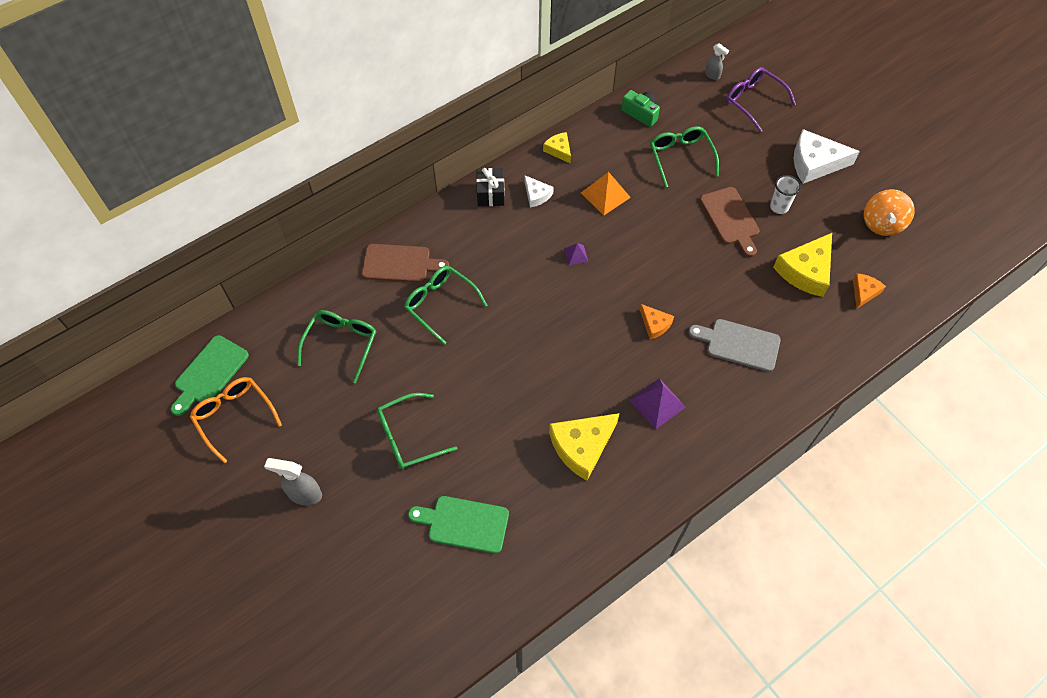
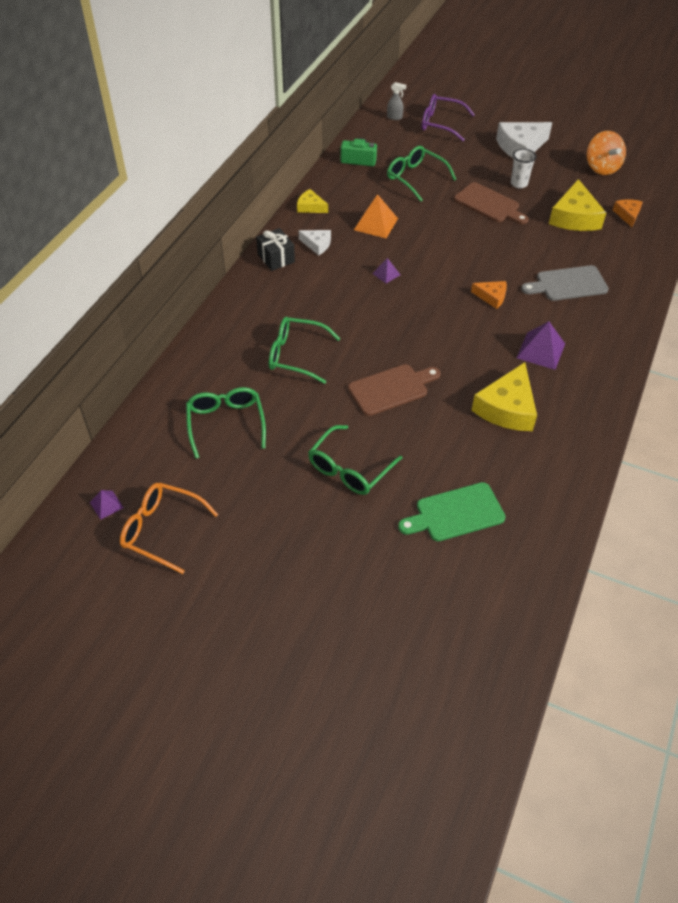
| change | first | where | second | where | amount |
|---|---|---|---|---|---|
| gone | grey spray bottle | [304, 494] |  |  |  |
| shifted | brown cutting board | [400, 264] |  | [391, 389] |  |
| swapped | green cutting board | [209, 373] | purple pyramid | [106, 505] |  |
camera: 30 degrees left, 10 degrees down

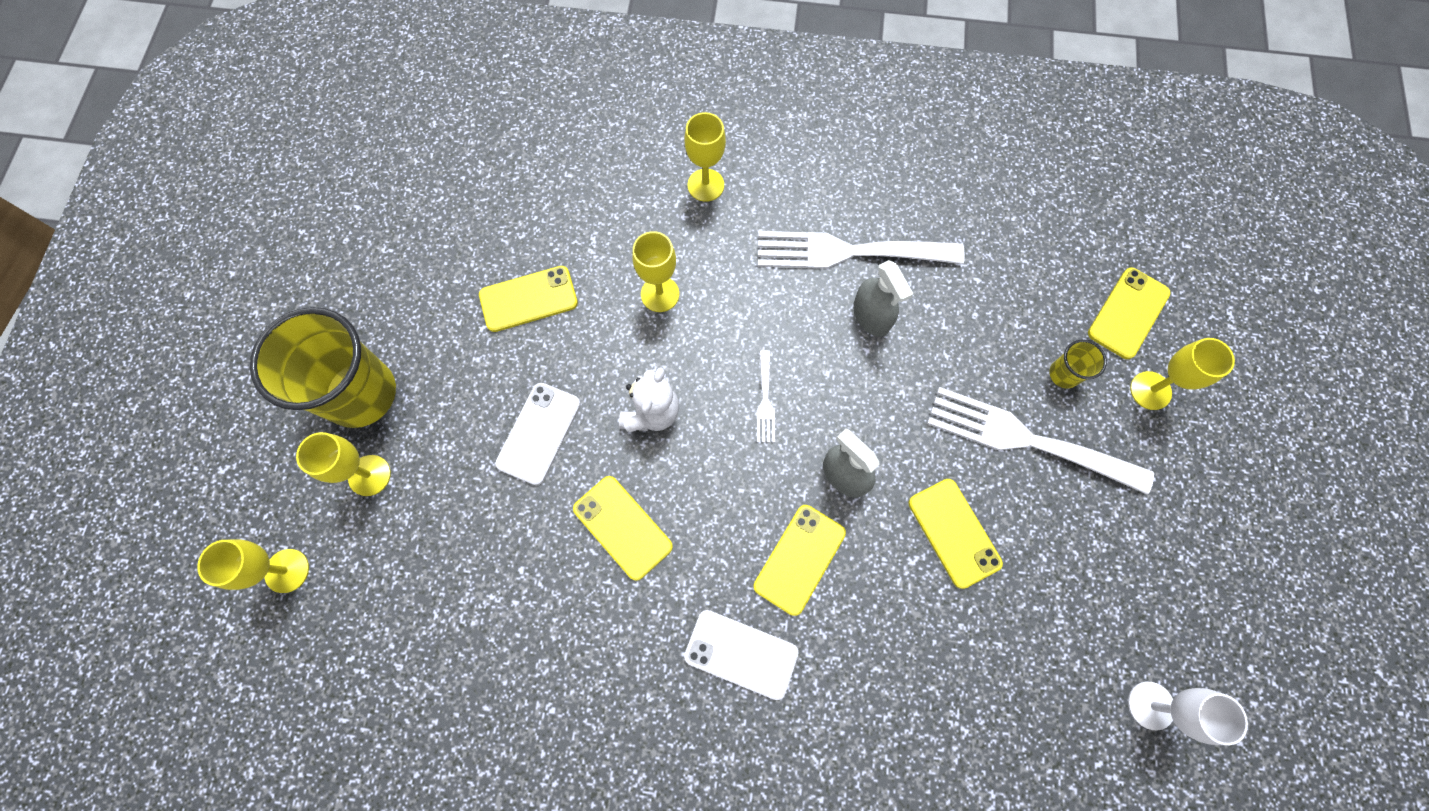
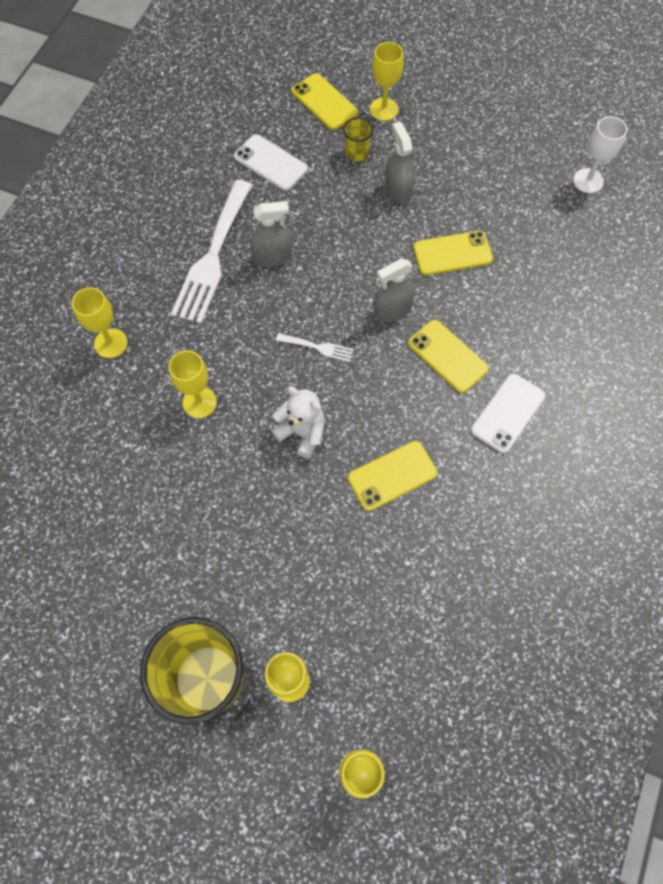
| change | first | where | second | where | amount |
|---|---|---|---|---|---|
| gone | yellow phone | [528, 299] |  |  |  |
| shifted | white phone | [539, 433] |  | [270, 163] |  |
| swapped | white fork | [1026, 440] | grey spray bottle | [398, 190] |  |
camera: 75 degrees left, 5 degrees down

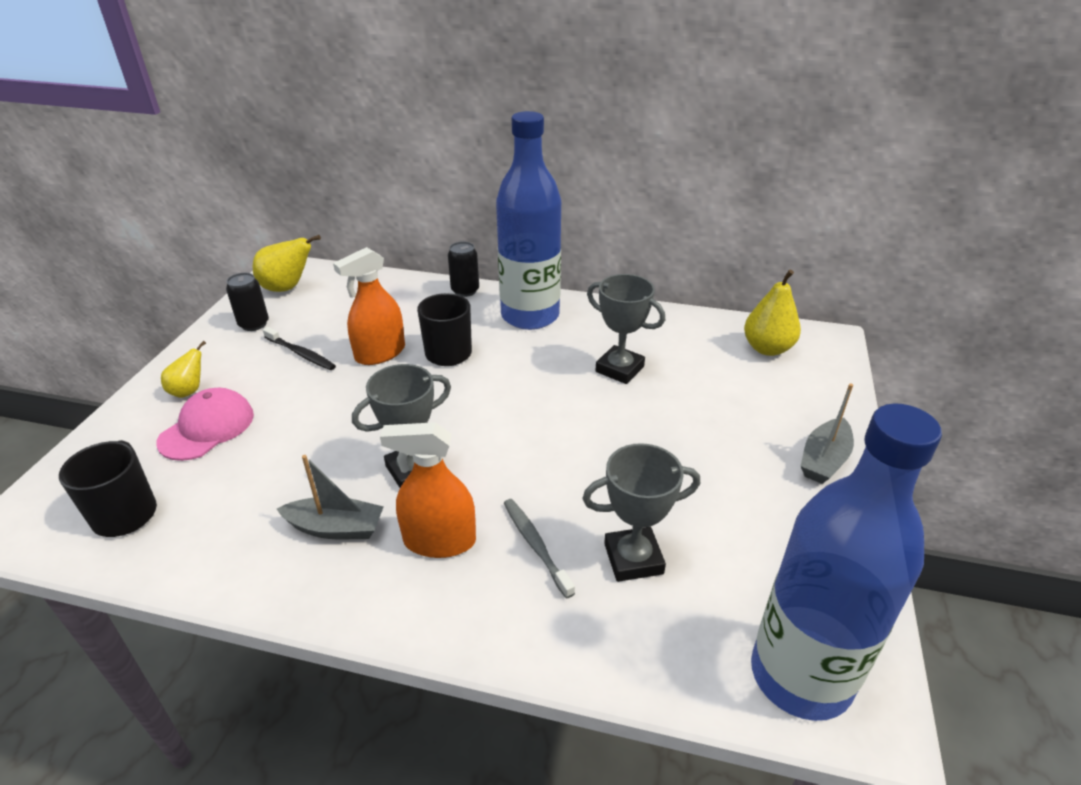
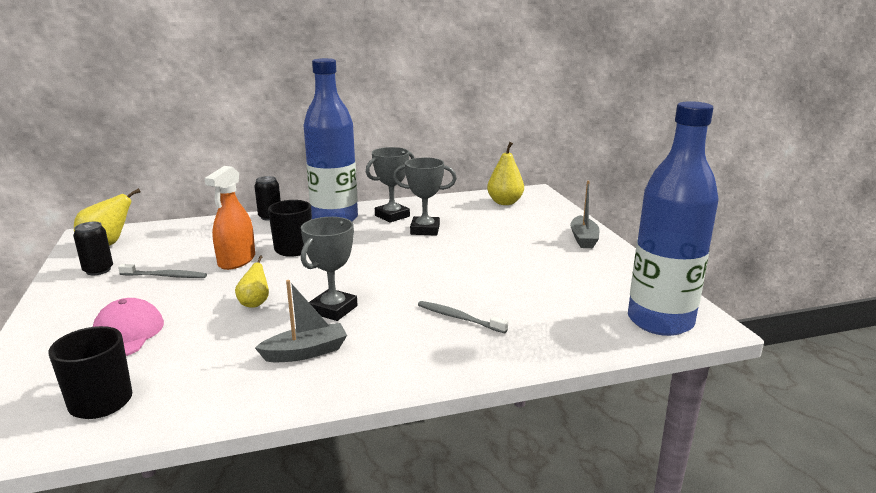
| change | first | where | second | where | amount |
|---|---|---|---|---|---|
| gone | orange spray bottle | [439, 541] |  |  |  |
| shifted | yellow pear | [189, 391] |  | [255, 303] |  |
| shifted | grey trophy | [633, 559] |  | [392, 216] |  |
| repainted | black toothbrush | [301, 354] | grey toothbrush | [165, 276] |  |
camera: 30 degrees left, 15 degrees down

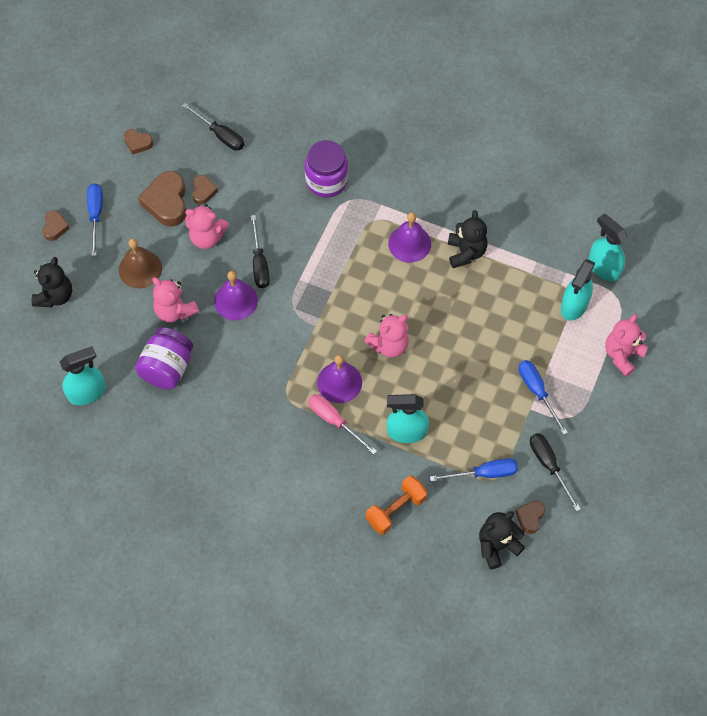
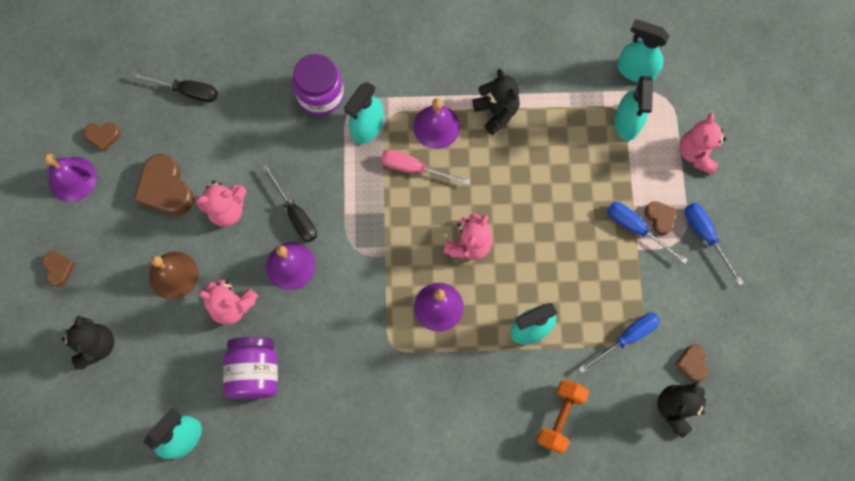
| change | first | where | second | where | amount |
|---|---|---|---|---|---|
| gone | black screwdriver | [549, 466] |  |  |  |
| new |  |  | purple bell | [72, 179] |  |
| new |  |  | turquoise spray bottle | [367, 127] |  |
| shifted | blue screwdriver | [96, 215] |  | [705, 236] |  |
| shifted | brown heart | [203, 191] |  | [659, 218] |  |
| shifted | pink screwdriver | [334, 421] |  | [414, 168] |  |
camera: 25 degrees left, 10 degrees up

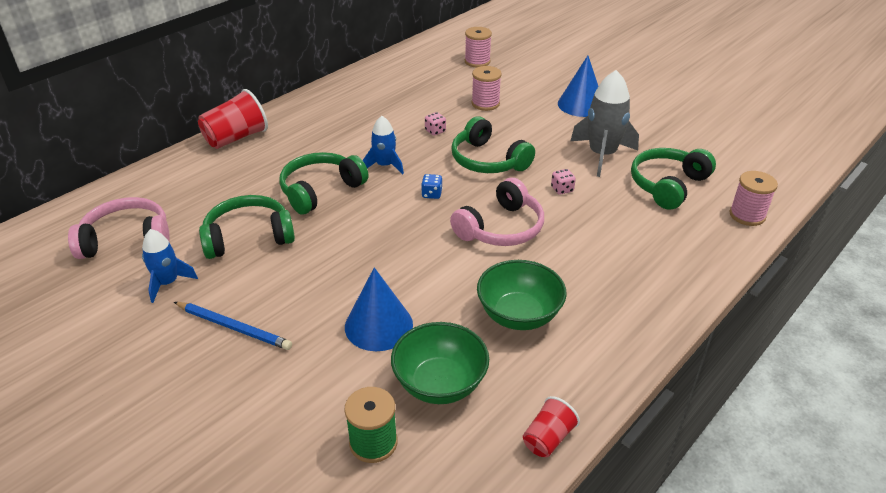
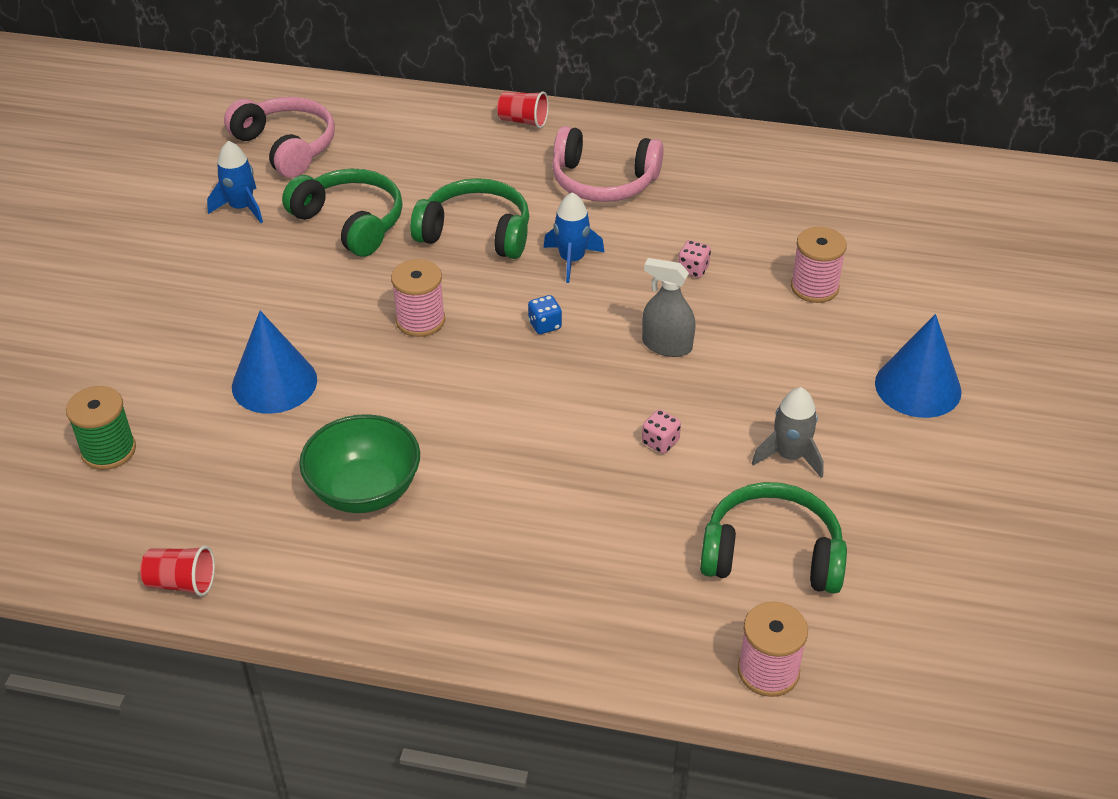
| change | first | where | second | where | amount |
|---|---|---|---|---|---|
| gone | blue pencil | [234, 327] |  |  |  |
| gone | green bowl | [440, 384] |  |  |  |
| shifted | pink headphones | [501, 228] |  | [603, 181] |  |
| shifted | pink spool | [477, 62] |  | [420, 321] |  |
| swapped | green headphones | [488, 160] | grey spray bottle | [667, 345] |  |
| scaled | red cup | [236, 138] |  | [523, 121] | x0.57 |
| scaled | grey rocket | [602, 155] |  | [790, 456] | x0.60 |
camera: 60 degrees right, 5 degrees up

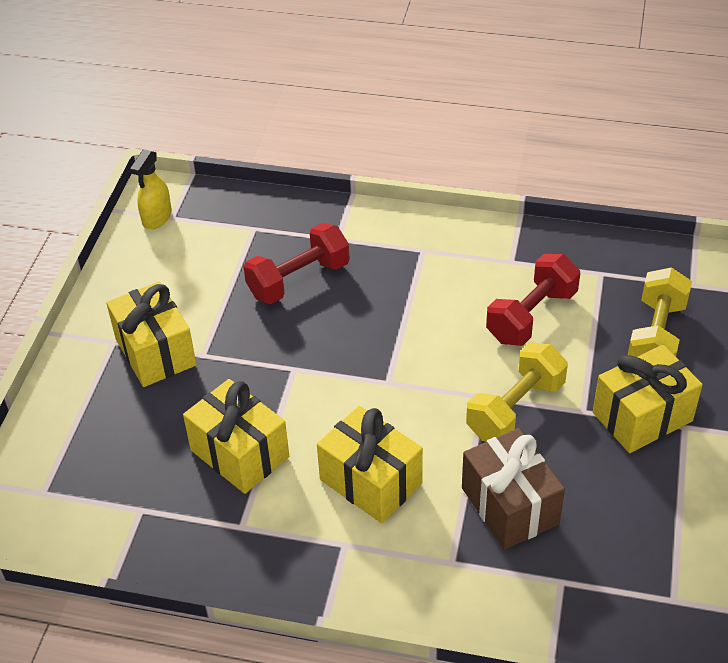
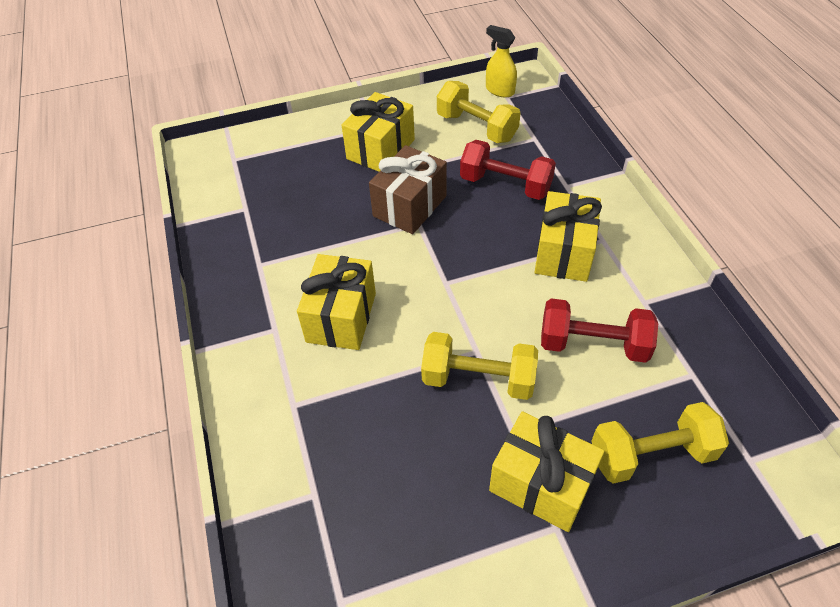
| change | first | where | second | where | amount |
|---|---|---|---|---|---|
| new |  |  | yellow dumbbell | [476, 127] |  |
| shifted | yellow gift | [240, 453] |  | [564, 252] |  |
| shifted | brown gift | [510, 506] |  | [410, 206] |  |
| rotated | yellow spray bottle | [157, 218] |  | [499, 90] | 45 degrees clockwise |
camera: 60 degrees right, 5 degrees up

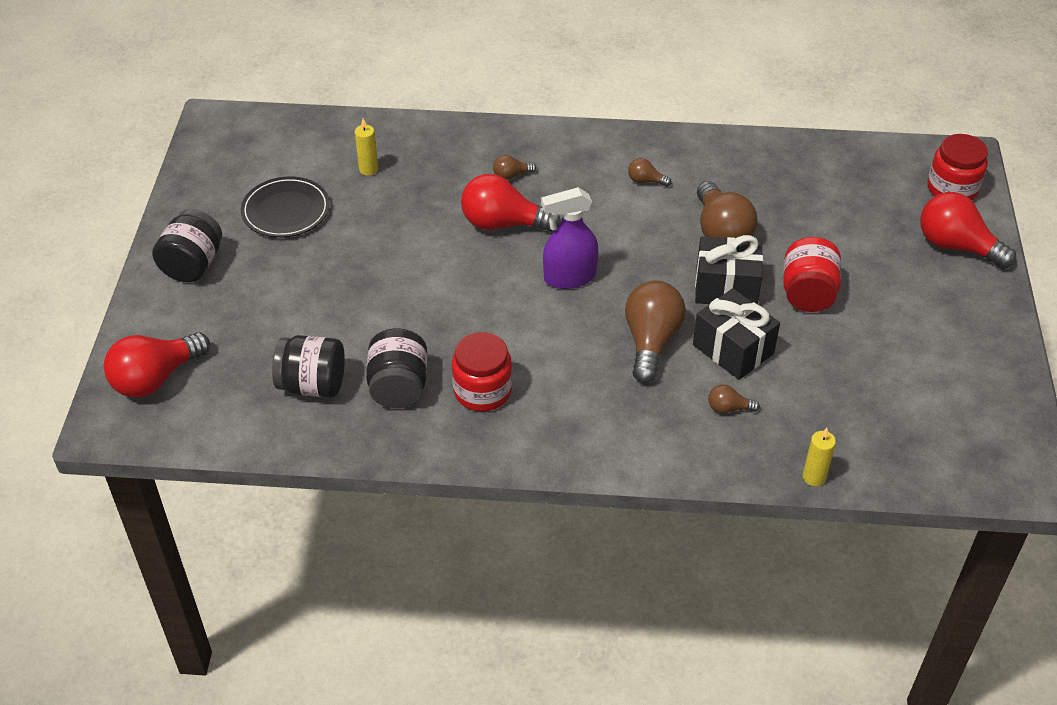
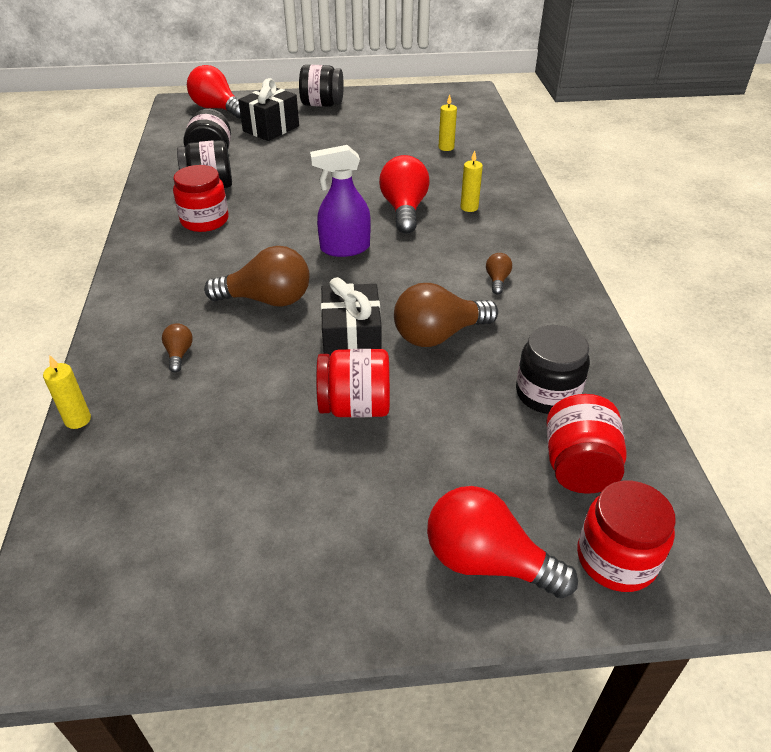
| change | first | where | second | where | amount |
|---|---|---|---|---|---|
| gone | black plate | [286, 211] |  |  |  |
| new |  |  | black jar | [547, 393] |  |
| new |  |  | red jar | [578, 466] |  |
| shifted | black gift | [733, 349] |  | [271, 128] |  |
| swapped | brown light bulb | [511, 175] | yellow candle | [469, 207] |  |
| rotated | purple spray bottle | [569, 277] |  | [344, 248] | 75 degrees counterclockwise |
| rotated | red light bulb | [956, 246] |  | [487, 561] | 90 degrees counterclockwise |
camera: 80 degrees right, 5 degrees down

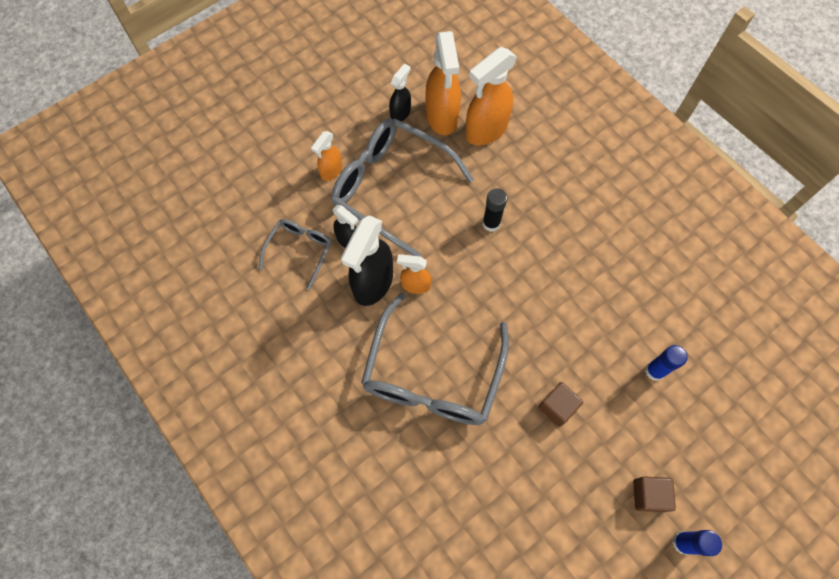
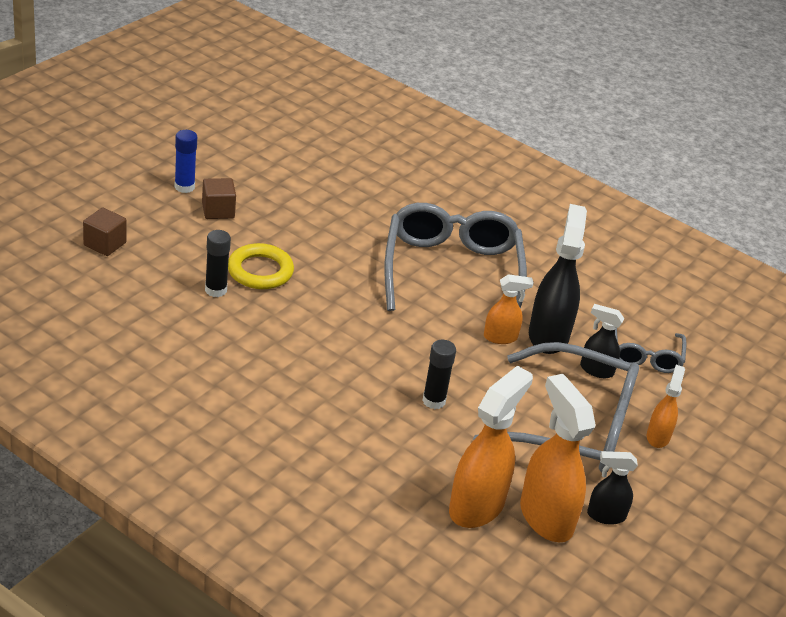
| change | first | where | second | where | amount |
|---|---|---|---|---|---|
| new |  |  | yellow ring | [260, 271] |  |
| shifted | brown cube | [557, 407] |  | [105, 244] |  |
| repainted | blue glue stick | [654, 371] | black glue stick | [216, 290] |  |
| rotated | black spray bottle | [400, 113] |  | [605, 515] | 75 degrees clockwise |
camera: 160 degrees right, 30 degrees down

